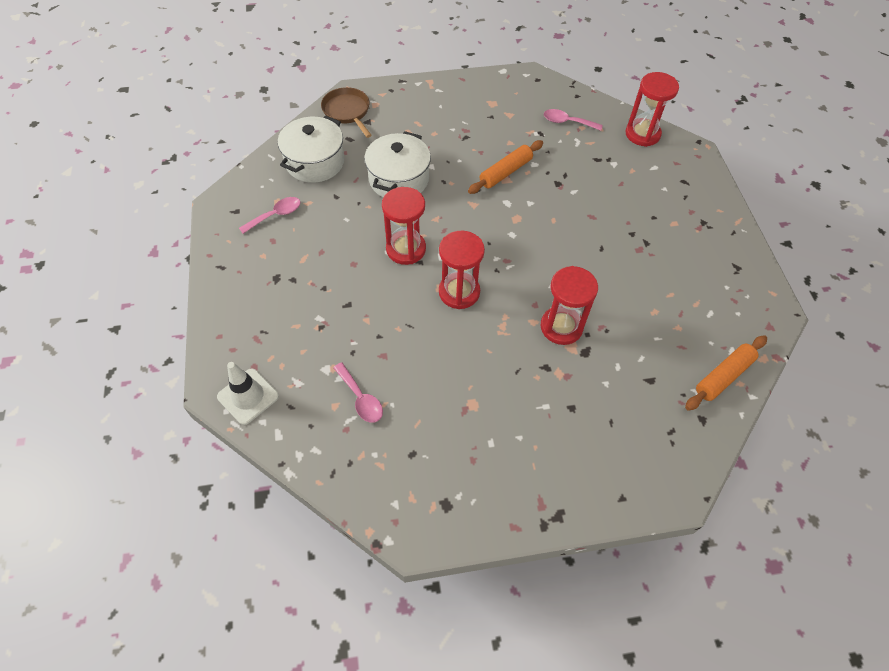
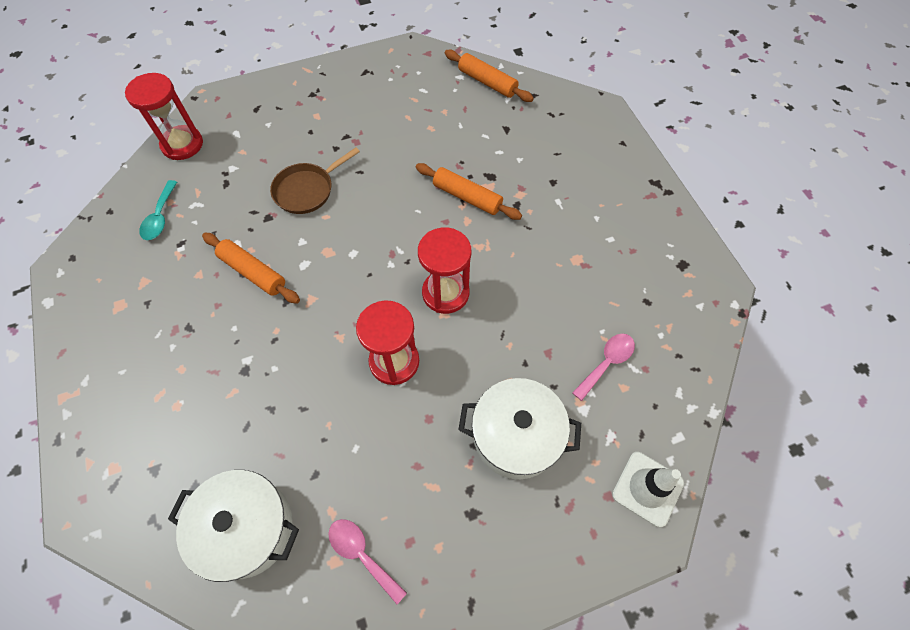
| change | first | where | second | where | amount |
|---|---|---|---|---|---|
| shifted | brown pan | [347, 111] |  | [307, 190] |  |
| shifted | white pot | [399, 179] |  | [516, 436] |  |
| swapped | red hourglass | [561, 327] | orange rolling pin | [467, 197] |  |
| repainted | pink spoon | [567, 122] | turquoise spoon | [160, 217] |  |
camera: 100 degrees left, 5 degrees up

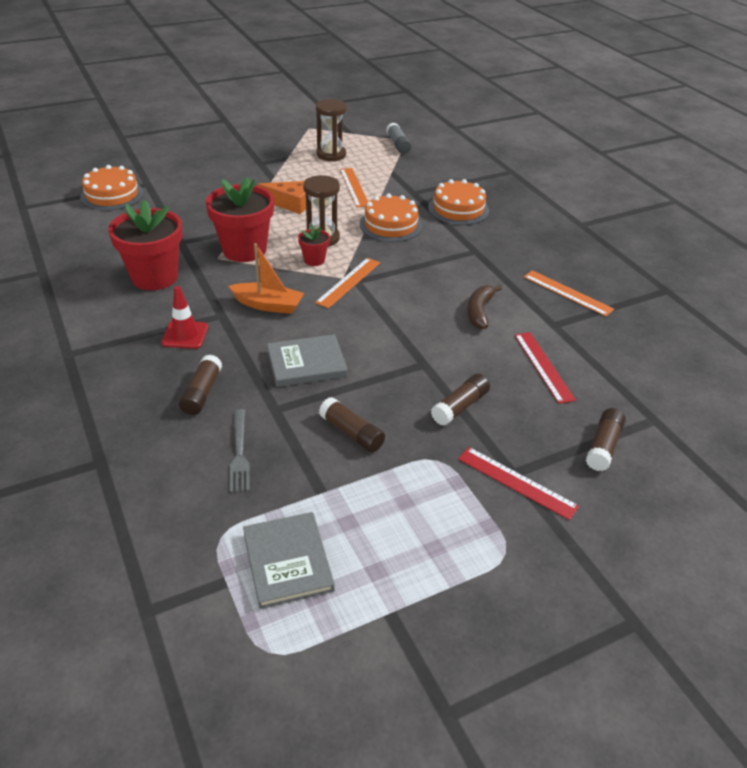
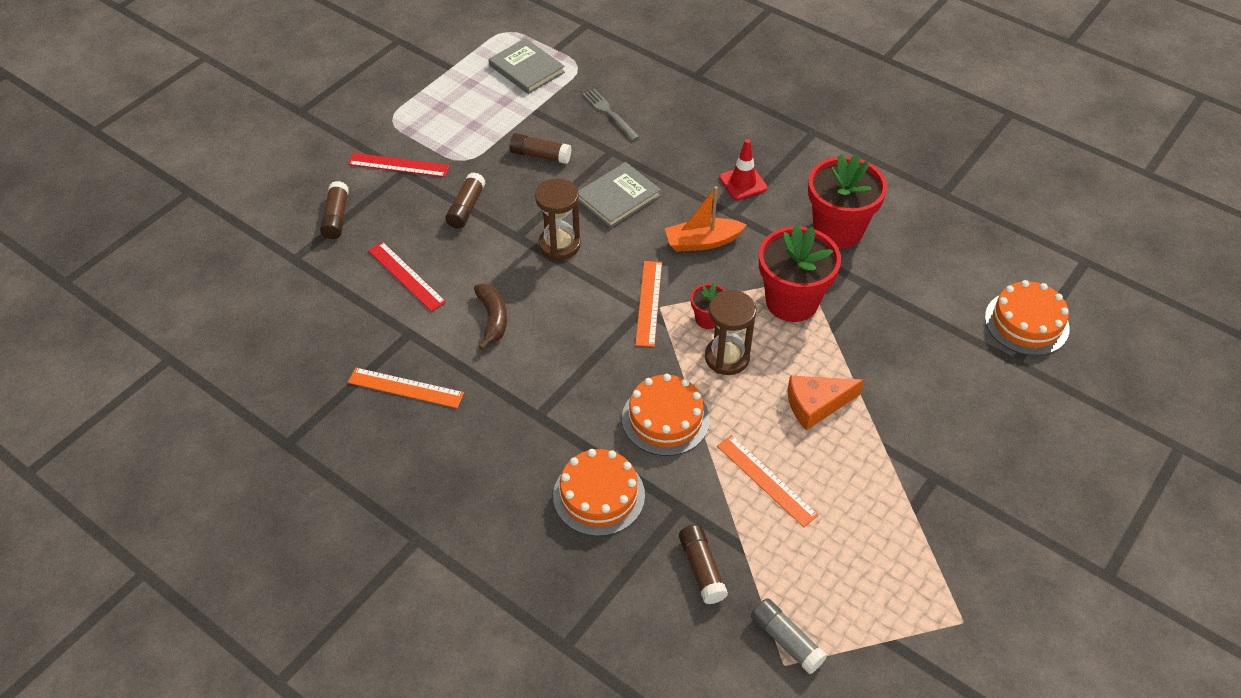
| change | first | where | second | where | amount |
|---|---|---|---|---|---|
| shifted | brown glue stick | [202, 392] |  | [702, 569] |  |
| shifted | brown hourglass | [331, 155] |  | [559, 245] |  |
camera: 155 degrees right, 10 degrees up

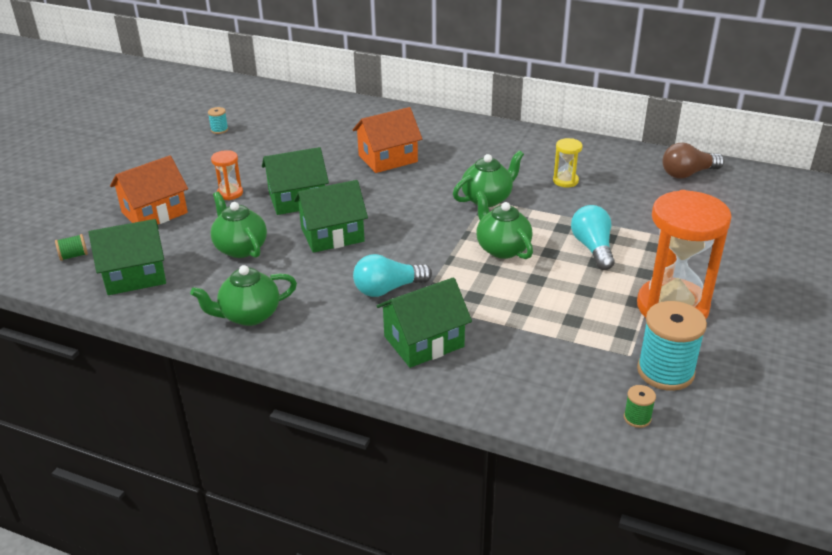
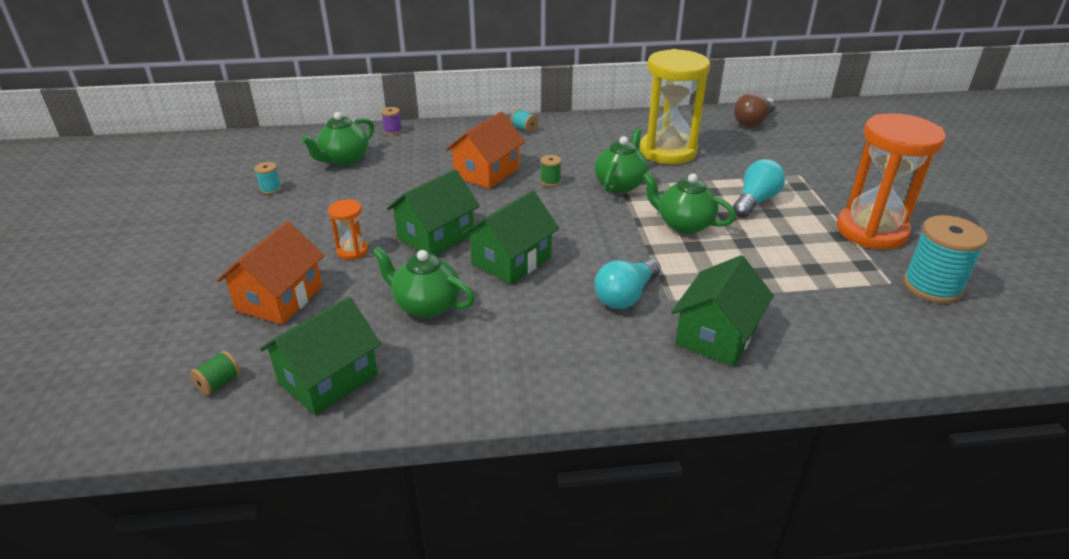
| change | first | where | second | where | amount |
|---|---|---|---|---|---|
| new |  |  | purple spool | [392, 131] |  |
| new |  |  | turquoise spool | [524, 129] |  |
| shifted | green teapot | [249, 315] |  | [344, 159] |  |
| shifted | green spool | [637, 418] |  | [550, 181] |  |
| rotated | turquoise light bulb | [592, 248] |  | [755, 201] | 75 degrees clockwise |
| scaled | yellow hourglass | [565, 181] |  | [668, 151] | x2.27 |
camera: 30 degrees left, 0 degrees up

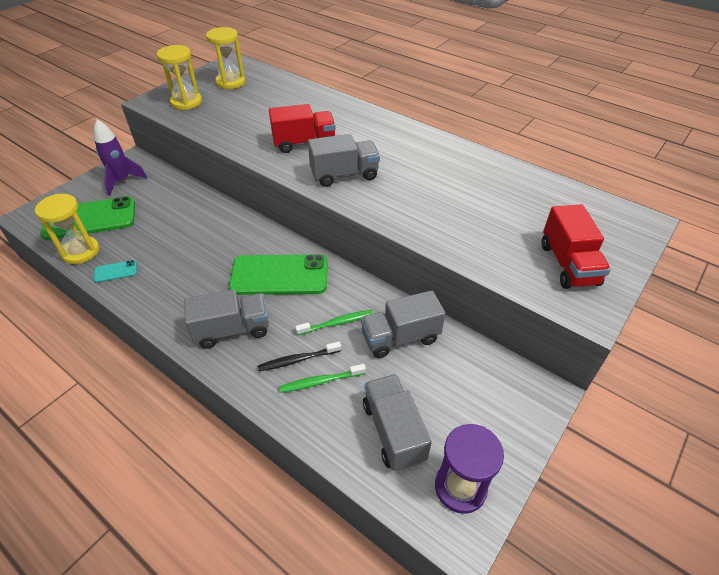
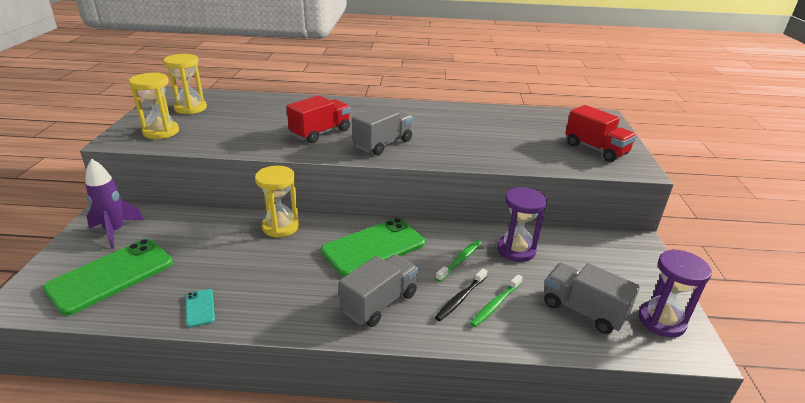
| change | first | where | second | where | amount |
|---|---|---|---|---|---|
| shifted | yellow hourglass | [81, 251] |  | [281, 226] |  |
| swapped | grey truck | [400, 337] | purple hourglass | [516, 250] |  |
| rotated | turquoise phone | [116, 271] |  | [200, 308] | 60 degrees counterclockwise |
camera: 35 degrees left, 15 degrees down

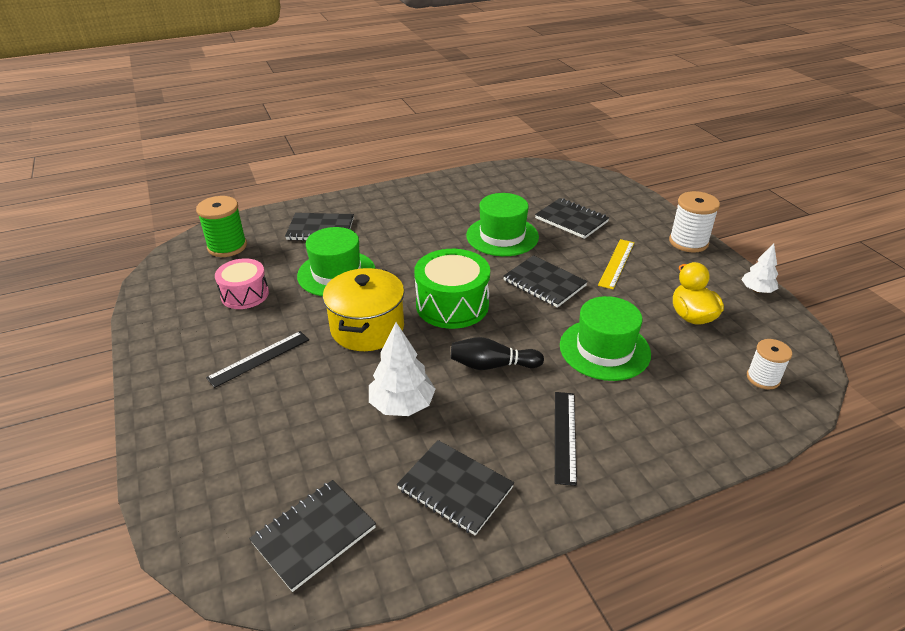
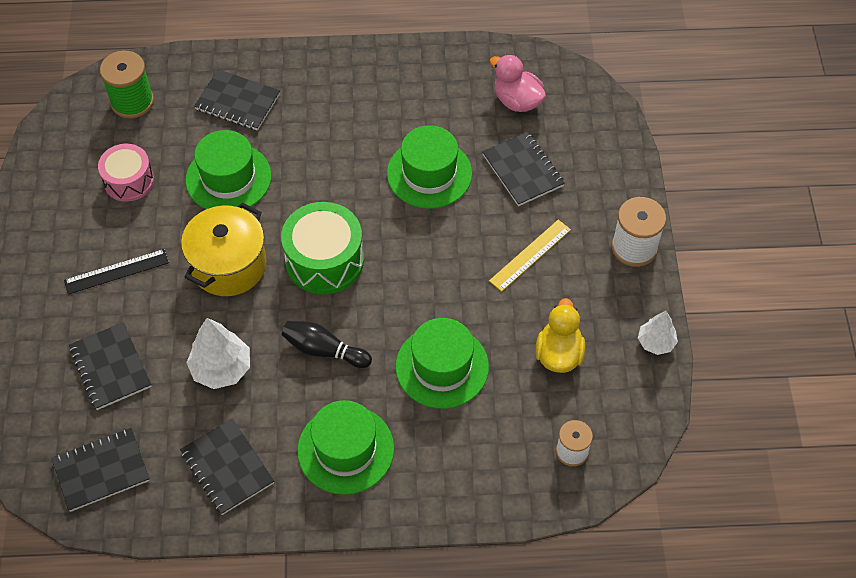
| change | first | where | second | where | amount |
|---|---|---|---|---|---|
| new |  |  | pink duck | [517, 101] |  |
| shifted | black notebook | [544, 283] |  | [110, 367] |  |
| swapped | black ruler | [564, 436] | green hat | [345, 449] |  |
camera: 20 degrees right, 20 degrees up

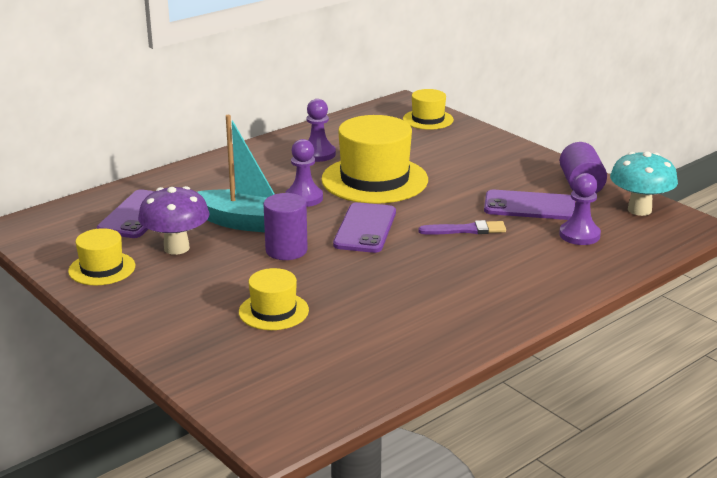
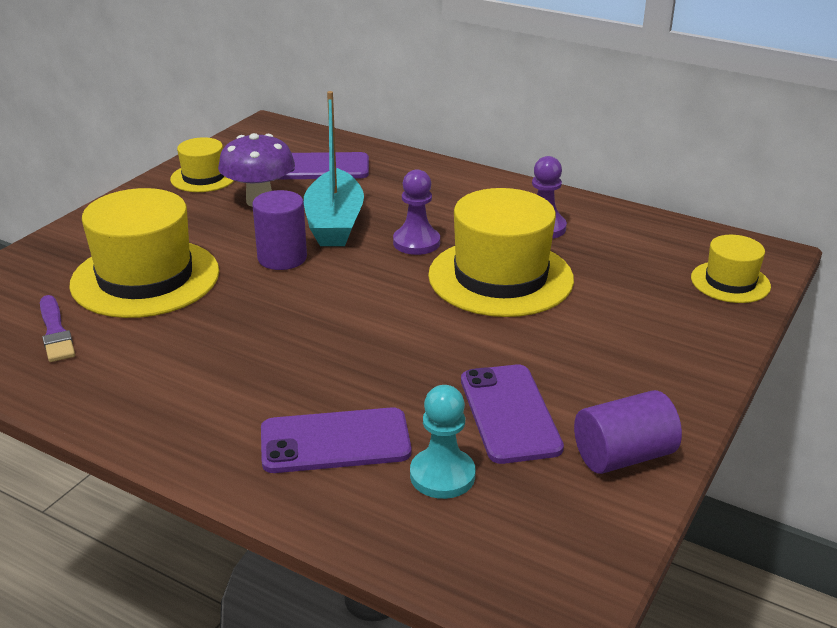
| change | first | where | second | where | amount |
|---|---|---|---|---|---|
| gone | turquoise mushroom | [639, 210] |  |  |  |
| shifted | purple phone | [365, 228] |  | [335, 442] |  |
| shifted | purple brush | [466, 230] |  | [55, 332] |  |
| repainted | purple pawn | [579, 235] | turquoise pawn | [442, 475] |  |
| scaled | yellow hat | [273, 311] |  | [145, 278] | x1.88 |
camera: 70 degrees right, 5 degrees up

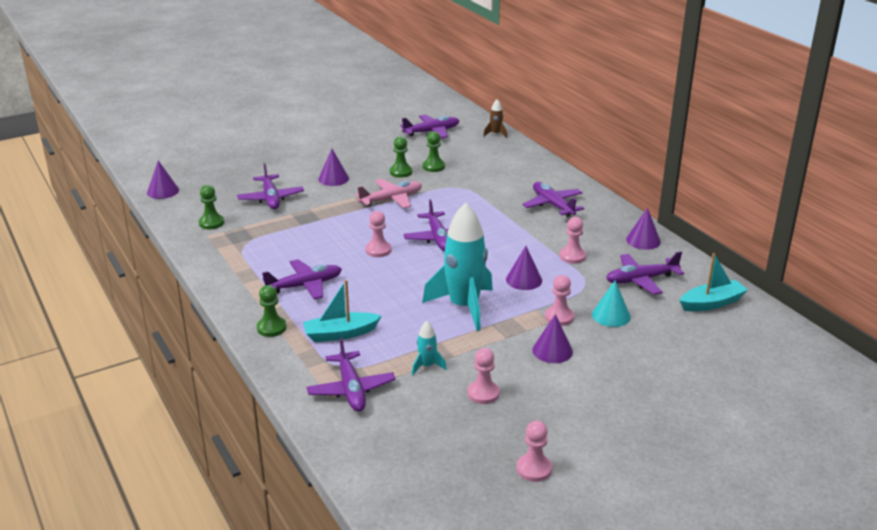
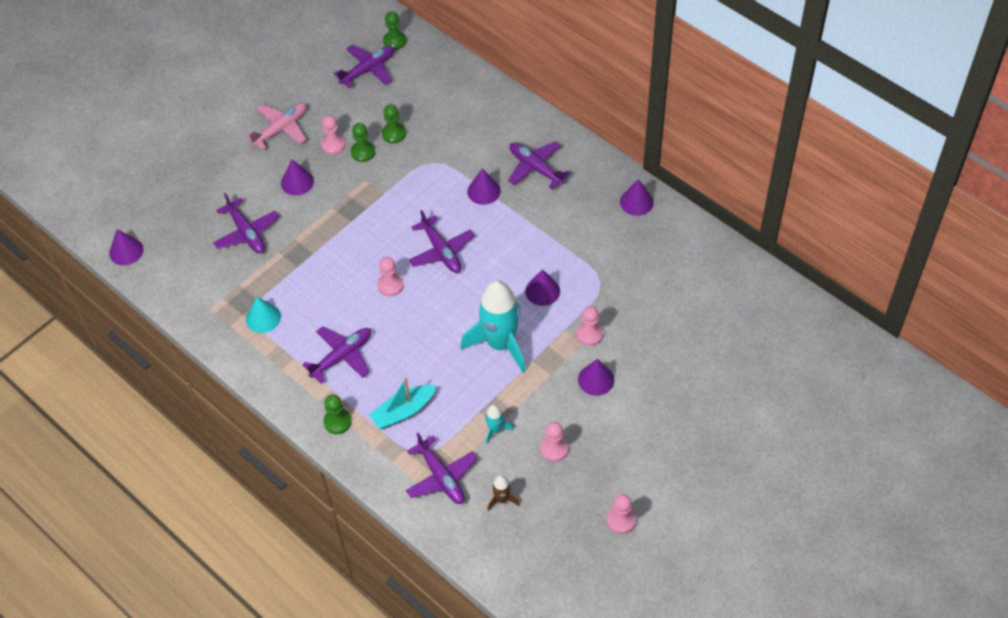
| change | first | where | second | where | amount |
|---|---|---|---|---|---|
| gone | purple plane | [641, 280] |  |  |  |
| gone | turquoise boat | [712, 303] |  |  |  |
| new |  |  | purple cone | [483, 191] |  |
| shifted | green pawn | [211, 223] |  | [394, 41] |  |
| shifted | pink plane | [391, 199] |  | [281, 129] |  |
| shifted | brown rocket | [495, 134] |  | [502, 499] |  |
| shifted | pink pawn | [572, 256] |  | [333, 145] |  |
| shifted | turquoise cone | [611, 315] |  | [263, 318] |  |
camera: 15 degrees left, 25 degrees up

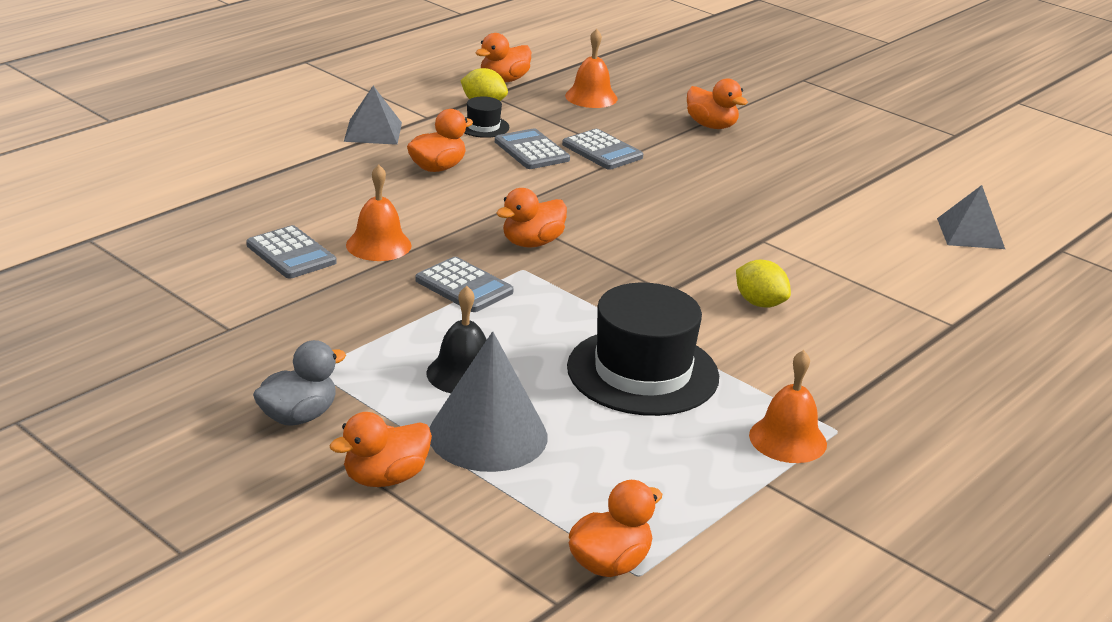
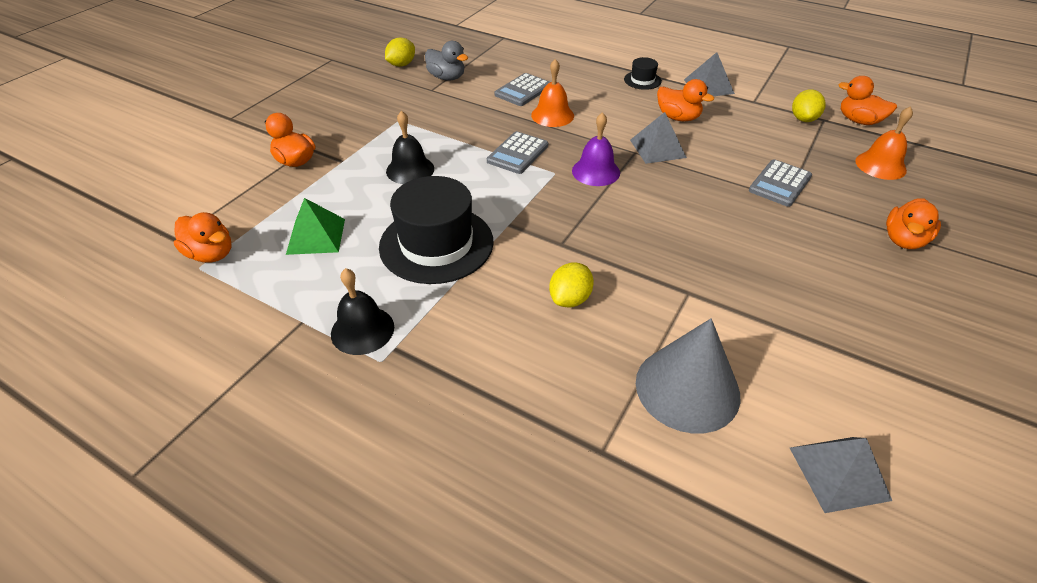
| change | first | where | second | where | amount |
|---|---|---|---|---|---|
| gone | grey calculator | [531, 151] |  |  |  |
| new |  |  | green pyramid | [316, 236] |  |
| new |  |  | yellow lemon | [401, 65] |  |
| new |  |  | grey pyramid | [657, 148] |  |
| shifted | grey duck | [298, 416] |  | [447, 77] |  |
| shifted | grey cone | [488, 435] |  | [687, 388] |  |
| shifted | black hat | [483, 126] |  | [642, 80] |  |
| swapped | orange duck | [532, 243] | purple bell | [596, 171] |  |
| repainted | orange bell | [788, 439] | black bell | [362, 330] |  |
camera: 80 degrees right, 15 degrees up

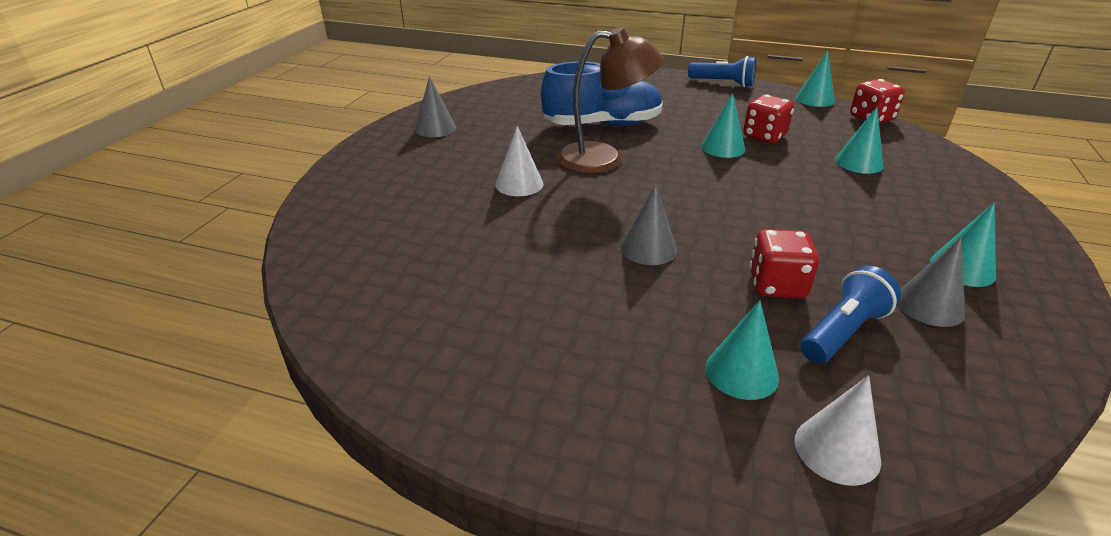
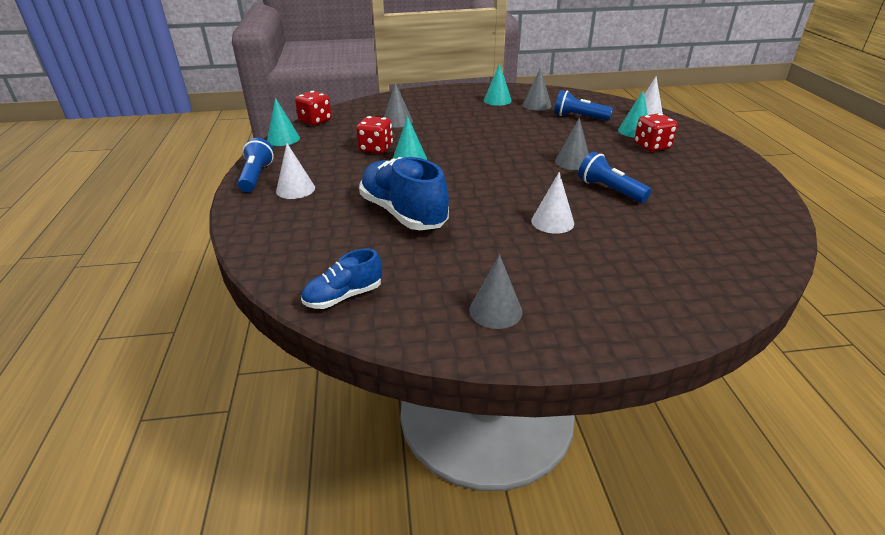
| change | first | where | second | where | amount |
|---|---|---|---|---|---|
| gone | brown lamp | [604, 159] |  |  |  |
| new |  |  | white cone | [295, 189] |  |
| new |  |  | blue shoe | [343, 296] |  |
| new |  |  | blue flashlight | [609, 190] |  |
| shifted | red dice | [776, 285] |  | [652, 146] |  |
| repainted | turquoise cone | [859, 162] | grey cone | [397, 121] |  |
camera: 115 degrees left, 0 degrees up

